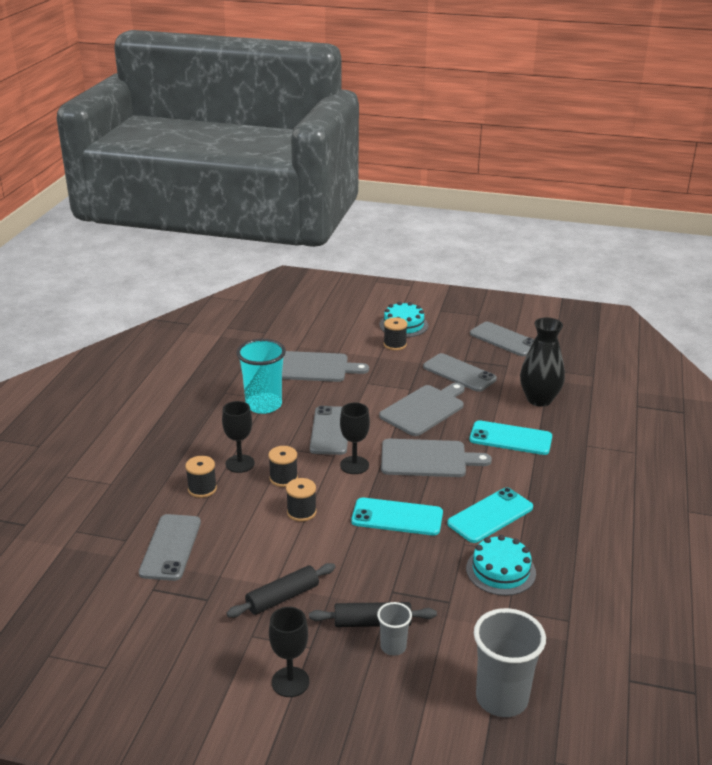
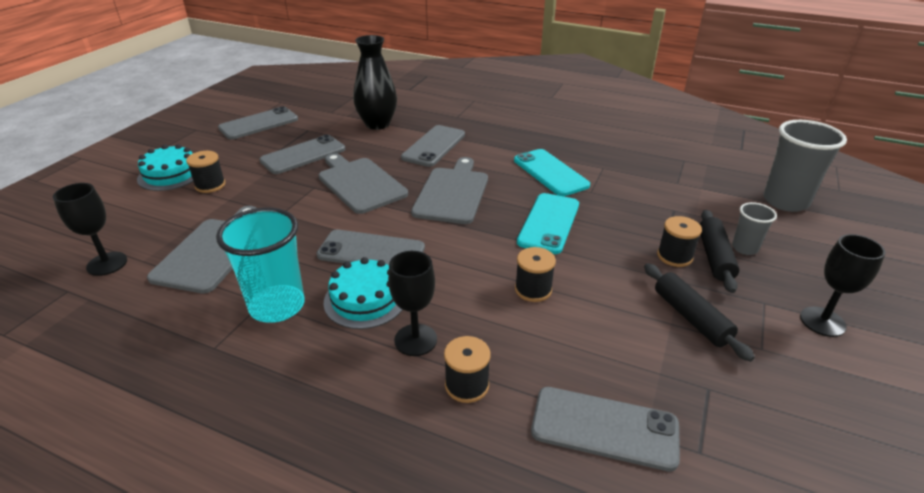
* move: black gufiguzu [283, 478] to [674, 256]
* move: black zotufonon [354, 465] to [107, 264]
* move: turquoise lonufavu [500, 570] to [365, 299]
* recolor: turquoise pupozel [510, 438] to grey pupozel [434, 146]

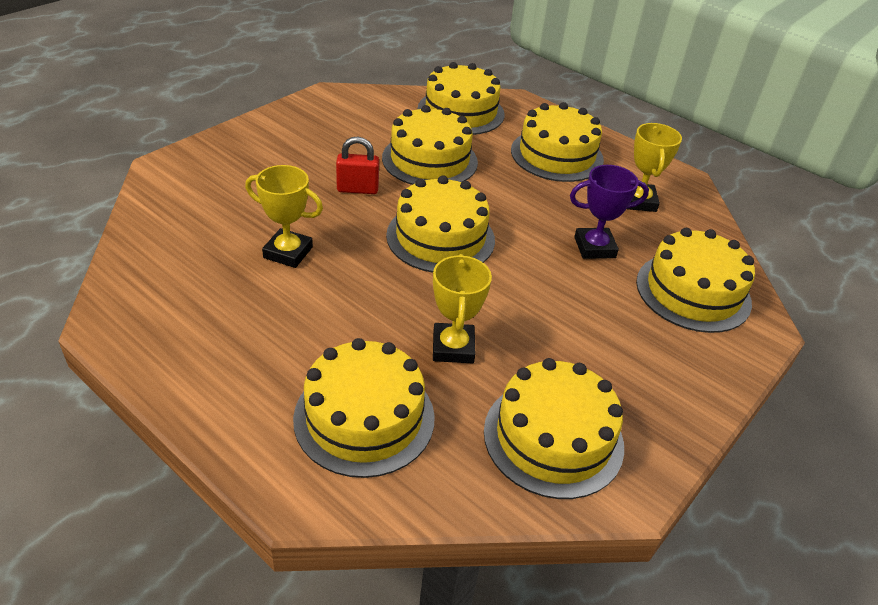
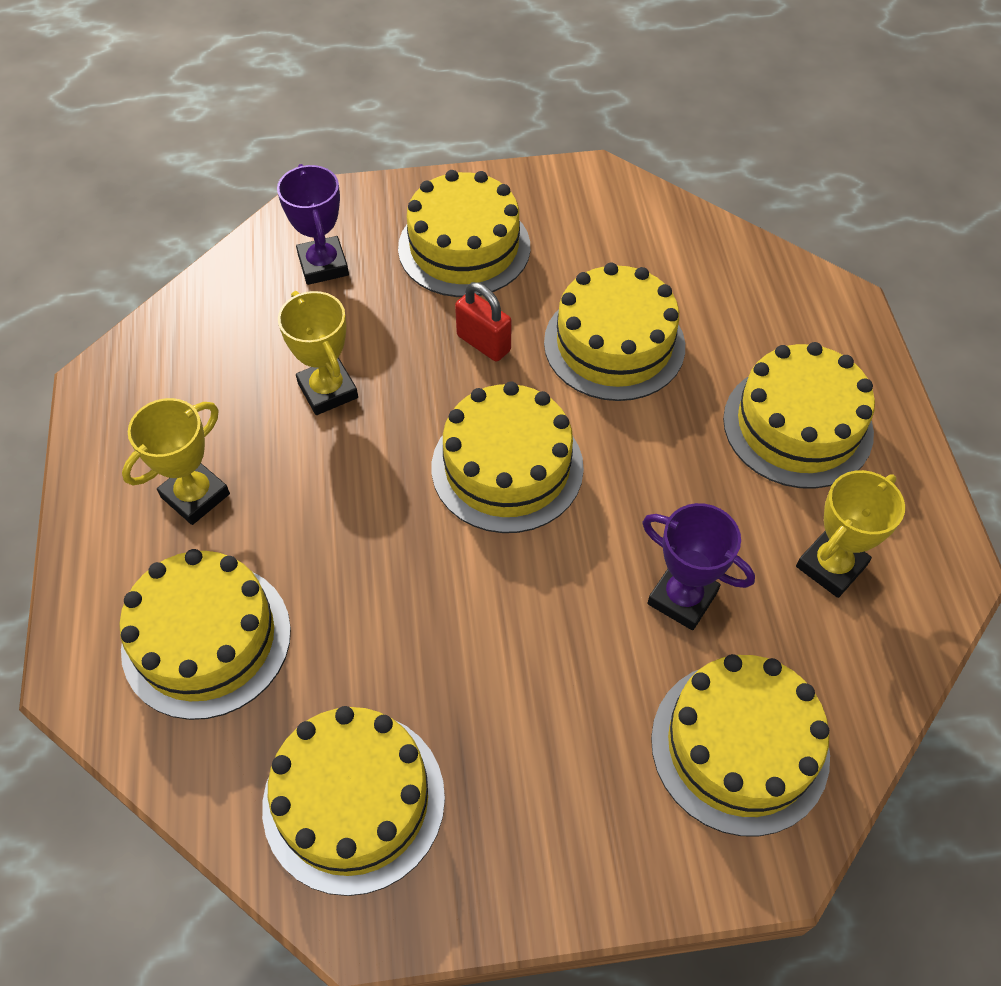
* insert: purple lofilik [323, 265]
* move: yellow lonufavu [460, 112] to [464, 247]
* move: yellow lofilik [453, 347] to [195, 495]

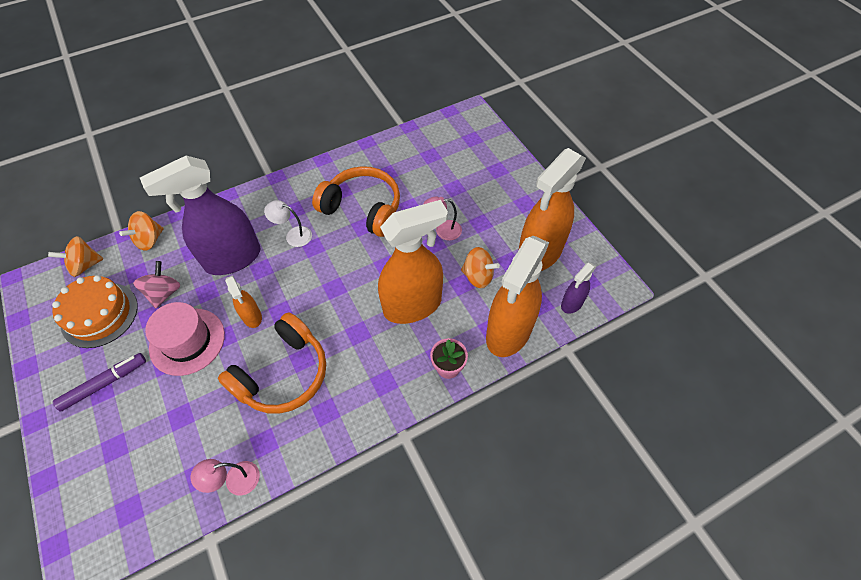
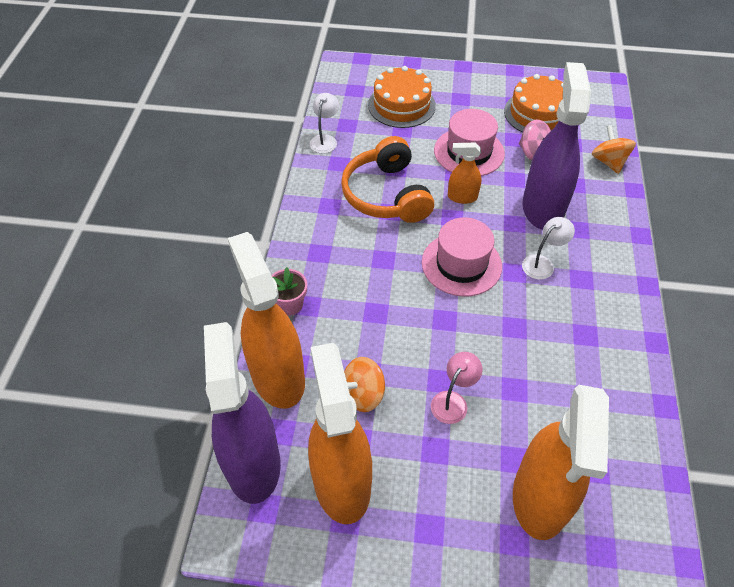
* delete: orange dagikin [85, 265]
* delete: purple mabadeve [104, 384]
* delete: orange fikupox [363, 208]
* insert: orange lonufavu [401, 105]
* insert: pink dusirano [461, 264]
* move: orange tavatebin [413, 305] to [540, 498]
* recolor: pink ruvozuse [235, 481] to white ruvozuse [325, 140]
* resize: purple tavatebin [572, 303] = [253, 463] x2.12

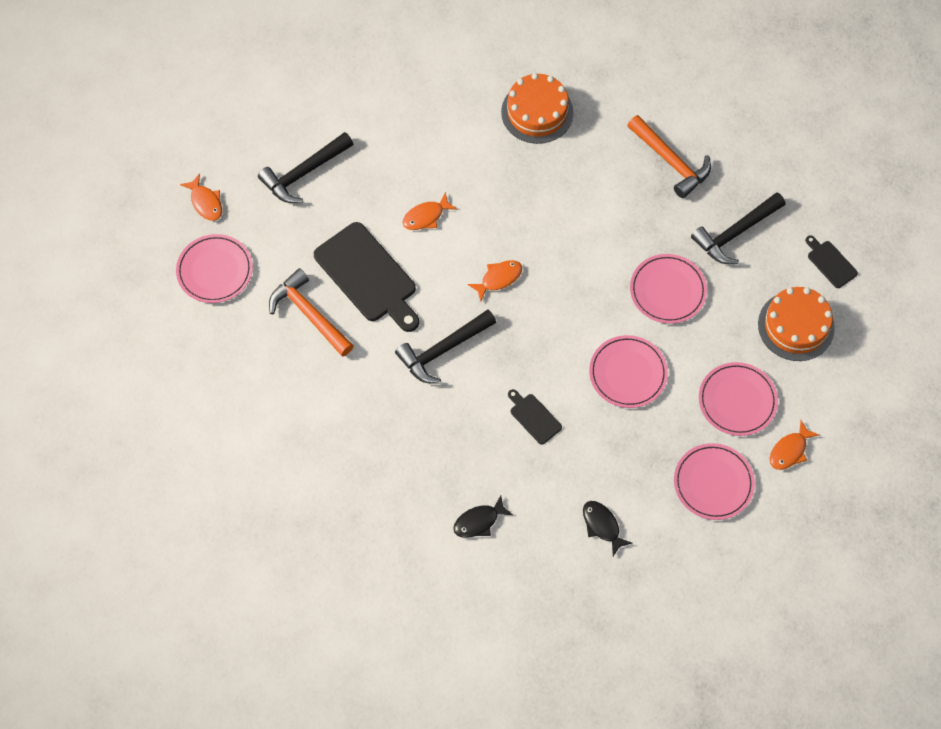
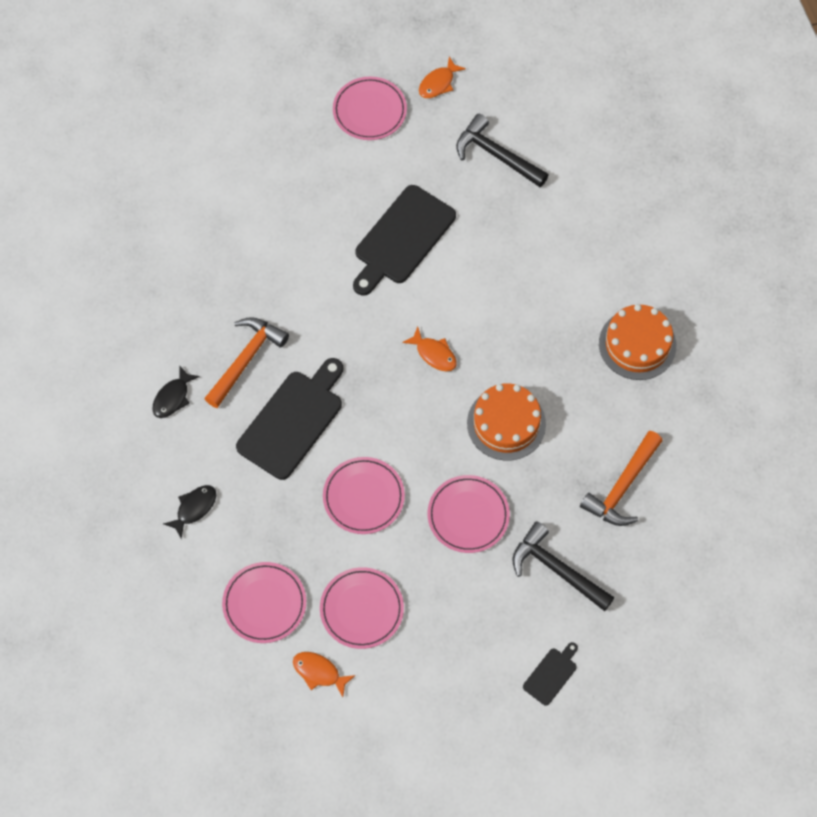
* delete: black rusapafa [443, 350]
* delete: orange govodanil [426, 216]
* move: orange rusapafa [309, 314] to [246, 359]
* move: orange lonufavu [796, 326] to [506, 423]
* rotate: black govodanil [479, 521] = [173, 397] 105 degrees counterclockwise
* resize: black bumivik [534, 417] = [292, 421] x2.10

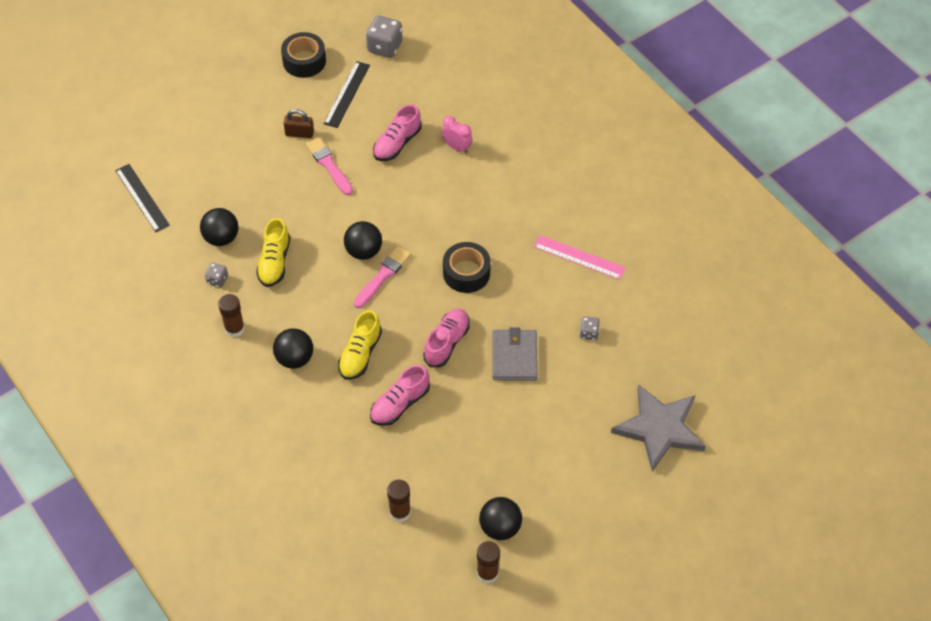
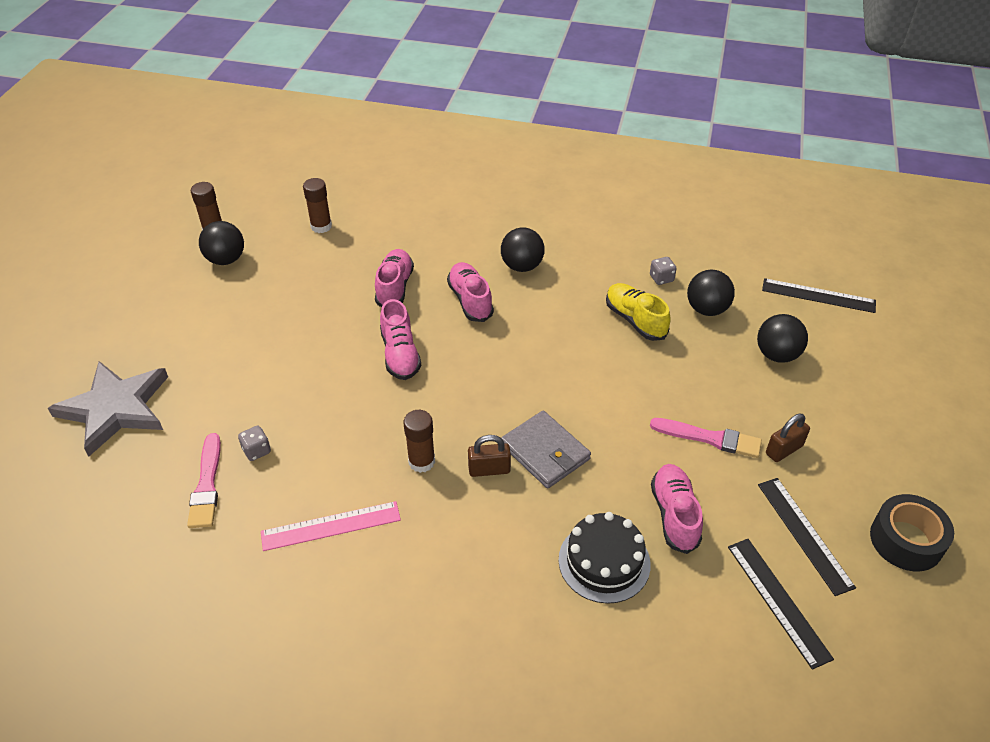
* delete: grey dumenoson [385, 47]
* delete: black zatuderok [466, 273]
* insert: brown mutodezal [489, 469]
* insert: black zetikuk [778, 601]
* move: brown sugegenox [234, 328] to [421, 461]
* move: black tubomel [363, 251] to [777, 355]
* move: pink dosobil [382, 276] to [207, 484]
* move: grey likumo [514, 357] to [545, 452]
* replace: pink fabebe [457, 147] to black lonufavu [604, 562]
* recolor: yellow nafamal [360, 354] to pink nafamal [470, 300]

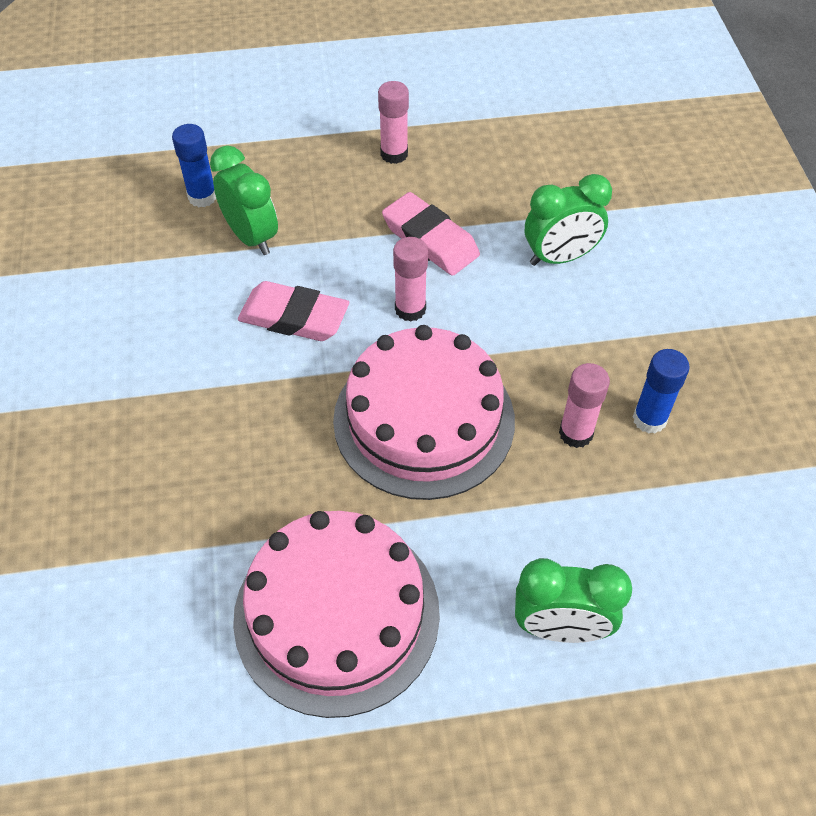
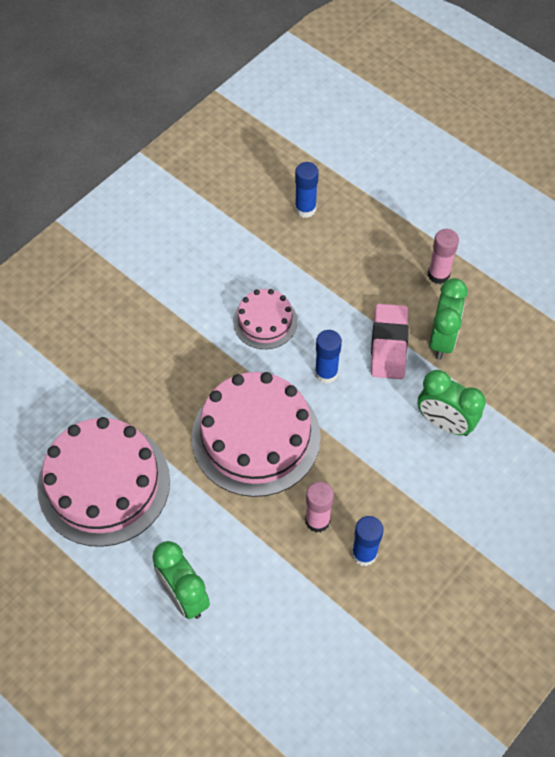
* move: green fabebe [251, 237] to [442, 340]
* replace: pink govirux [294, 317] to pink lonufavu [265, 321]
* recolor: pink sugegenox [410, 309] to blue sugegenox [326, 373]

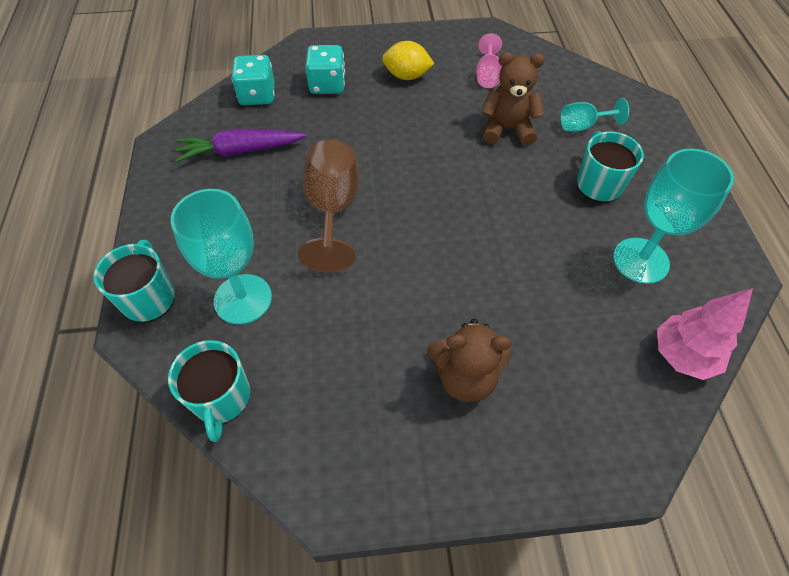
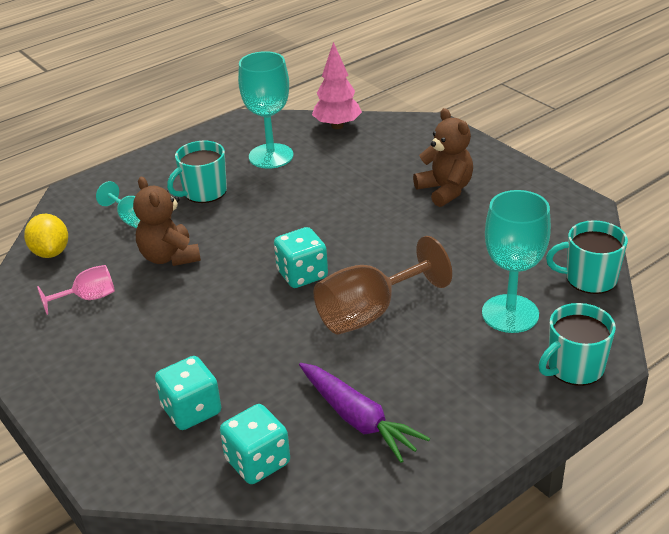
* insert: turquoise dumenoson [302, 274]
* move: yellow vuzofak [407, 76] to [51, 252]
* rotate: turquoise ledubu [221, 398] = [589, 278] 135 degrees counterclockwise

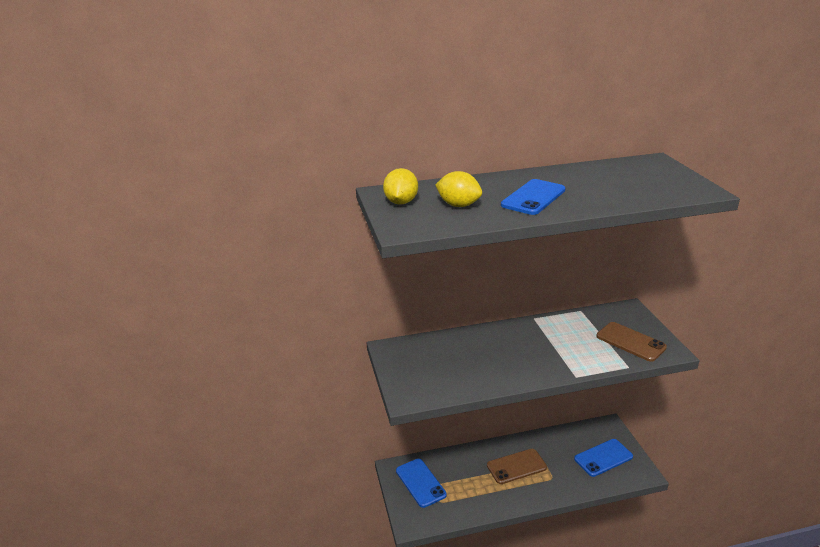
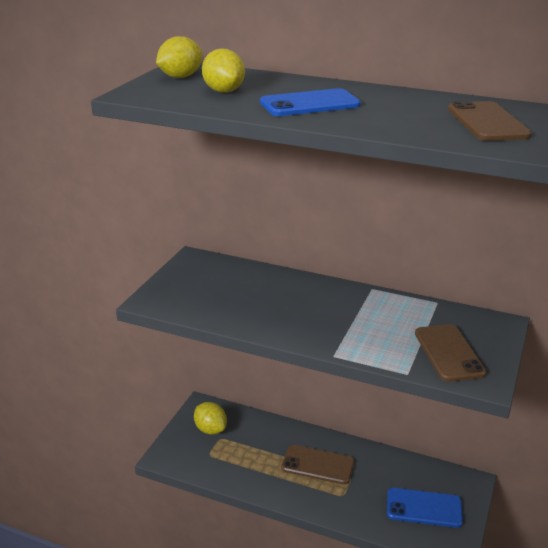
* insert: brown pupozel [487, 122]
* replace: blue pupozel [420, 483] to yellow vuzofak [210, 429]

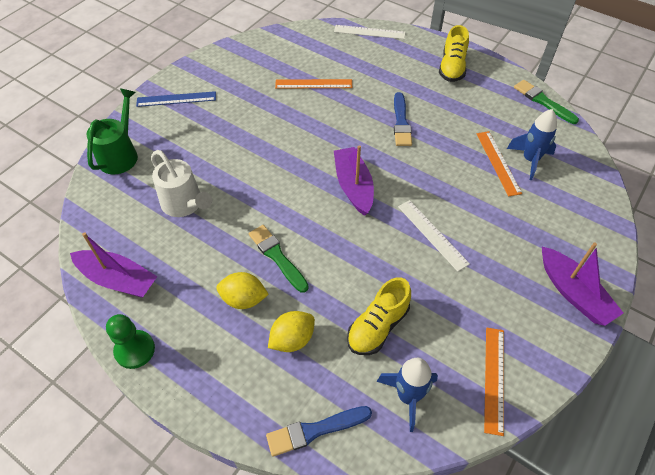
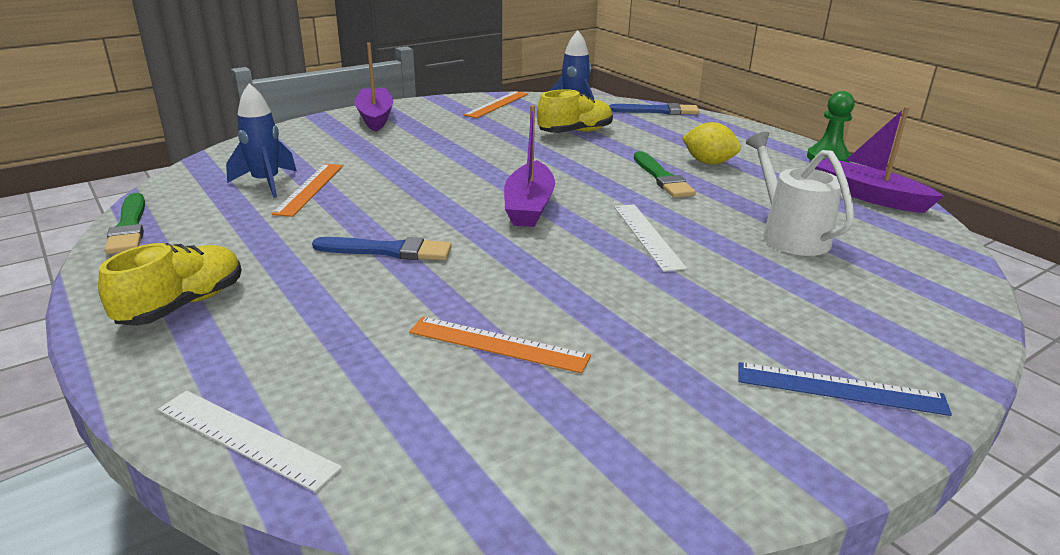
* delete: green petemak [120, 155]
* delete: yellow vuzofak [292, 339]
* move: white zetikuk [432, 234] to [647, 236]
* rotate: blue dosobil [401, 122] = [388, 251] 75 degrees clockwise

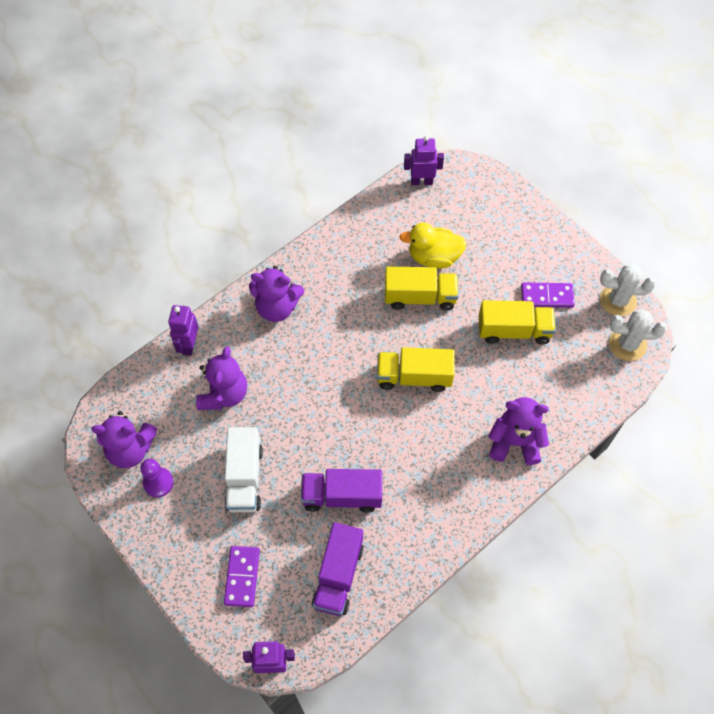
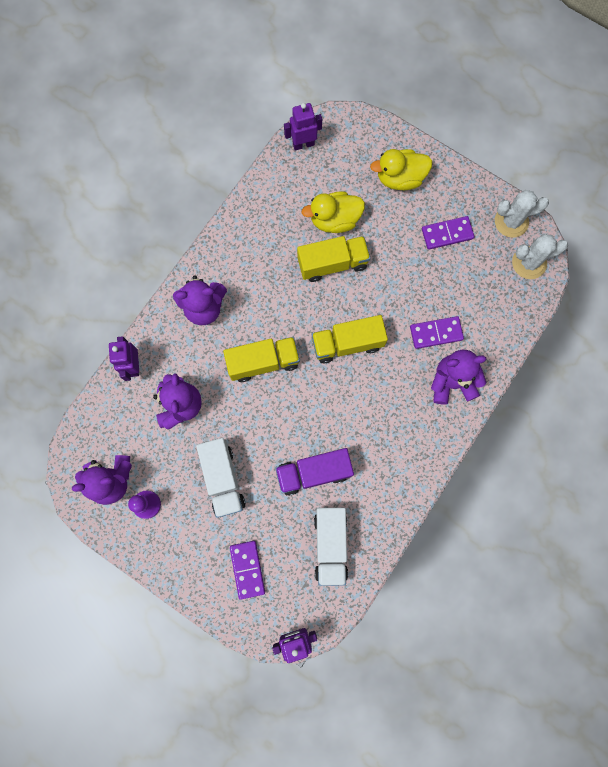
* insert: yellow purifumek [400, 178]
* insert: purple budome [436, 333]
* move: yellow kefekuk [514, 330] to [263, 362]
* recolor: purple kefekuk [338, 575] to white kefekuk [330, 545]

